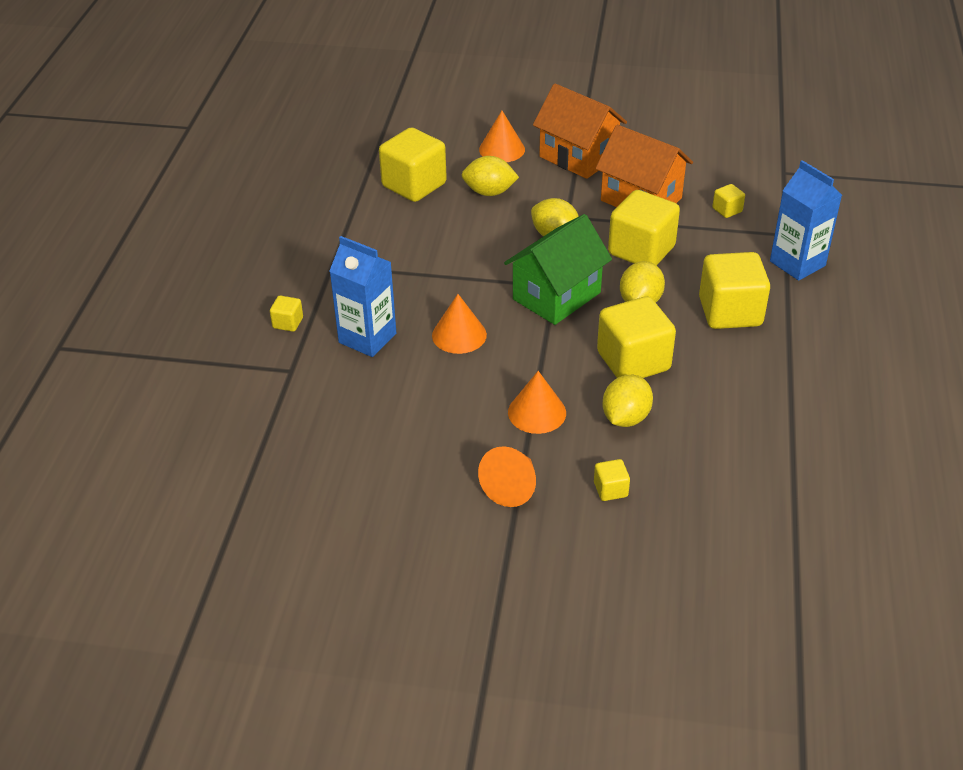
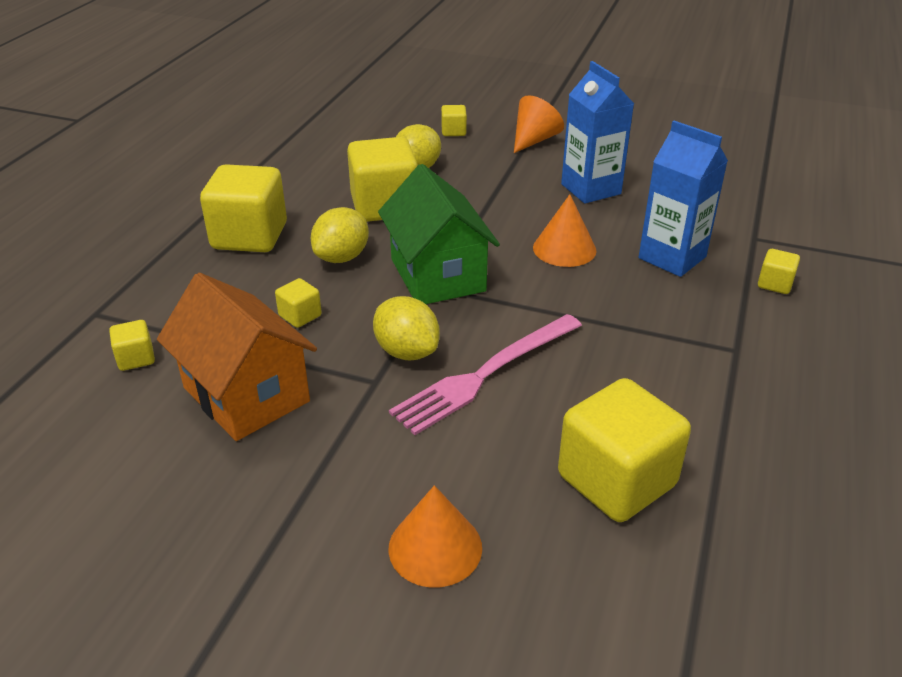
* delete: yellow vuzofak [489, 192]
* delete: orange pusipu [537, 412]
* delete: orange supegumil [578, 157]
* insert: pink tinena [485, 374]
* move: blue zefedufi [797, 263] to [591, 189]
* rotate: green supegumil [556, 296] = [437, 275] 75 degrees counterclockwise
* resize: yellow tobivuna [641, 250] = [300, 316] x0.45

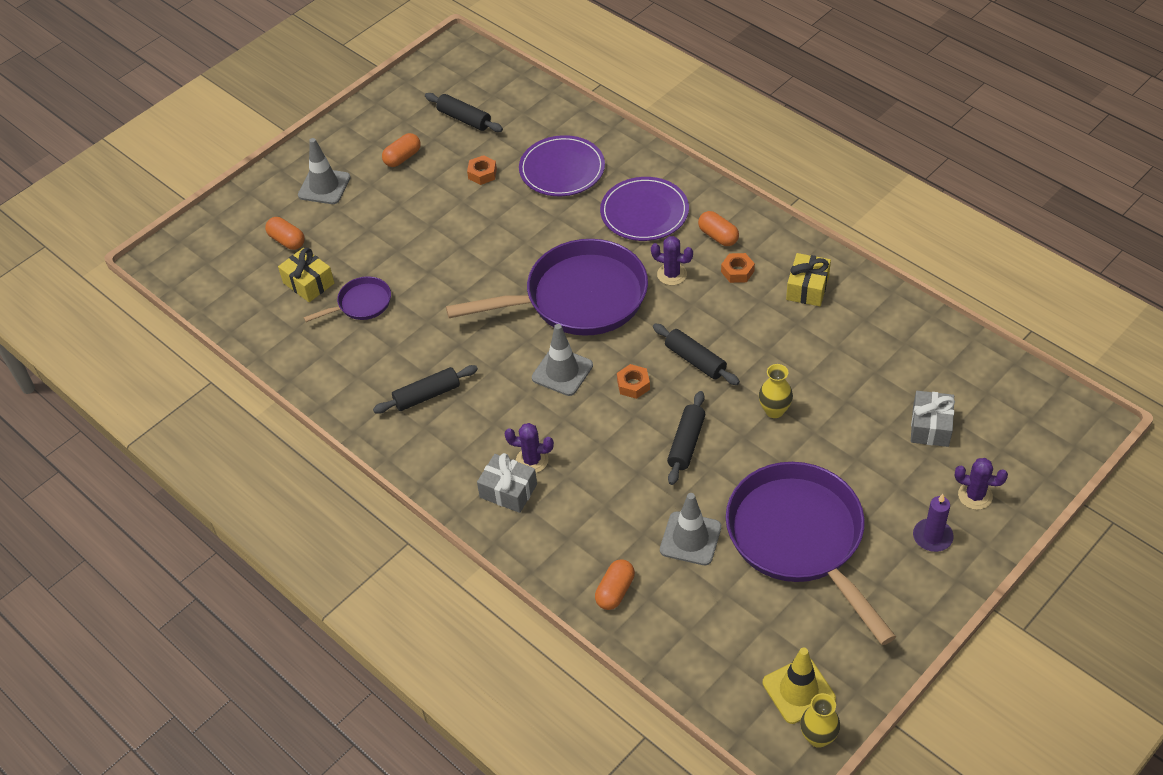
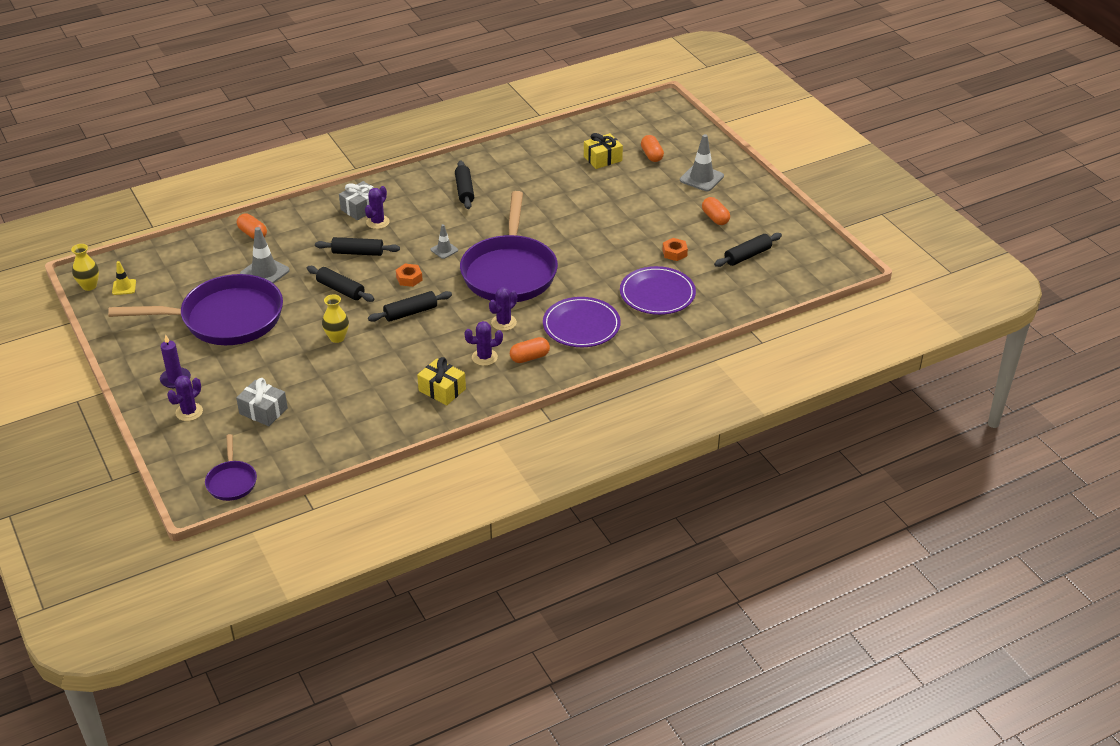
* insert: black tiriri [358, 252]
* move: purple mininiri [361, 304] to [231, 481]
* replace: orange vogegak [737, 271] to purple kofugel [484, 357]
* rotate: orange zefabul [287, 240] = [651, 155] 75 degrees counterclockwise
* resize: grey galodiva [562, 372] = [444, 250] x0.58
* resize: yellow galodiva [798, 690] = [124, 287] x0.58

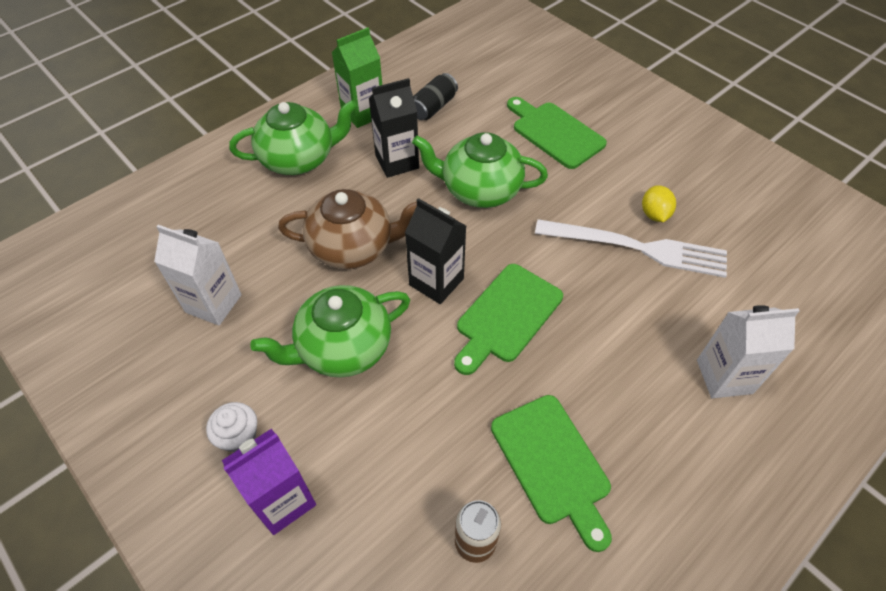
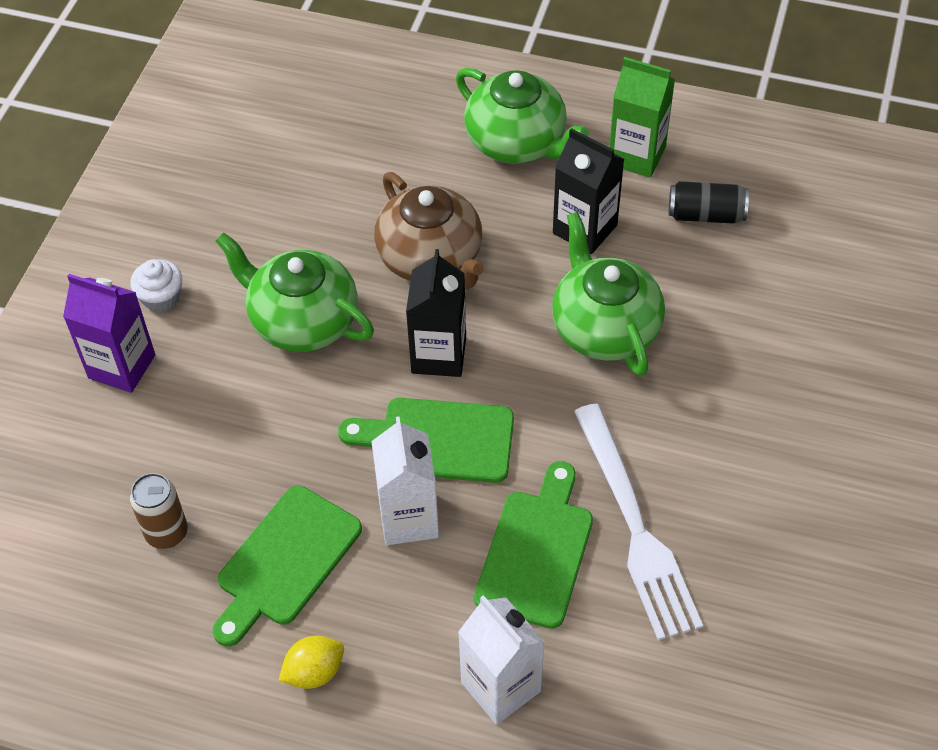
* move: white zefedufi [213, 303] to [408, 518]
* move: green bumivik [555, 133] to [536, 552]
* move: yellow vuzofak [654, 214] to [314, 672]

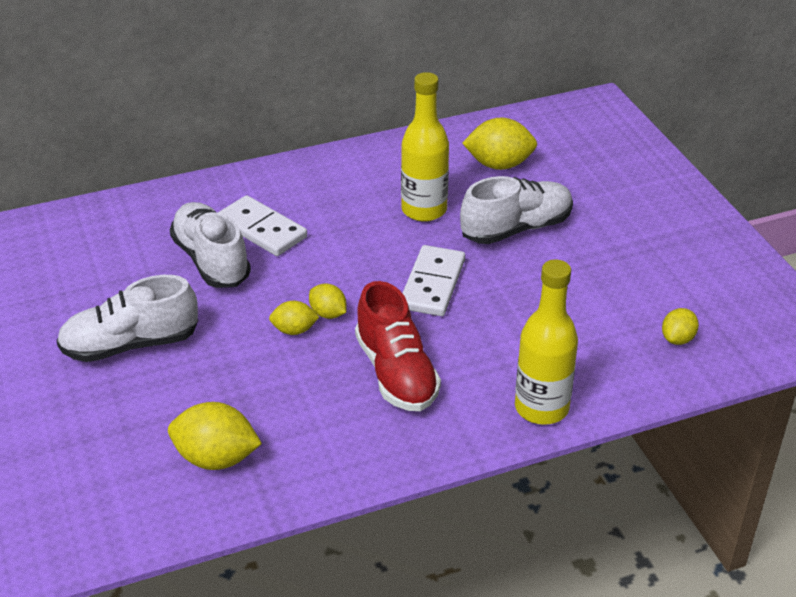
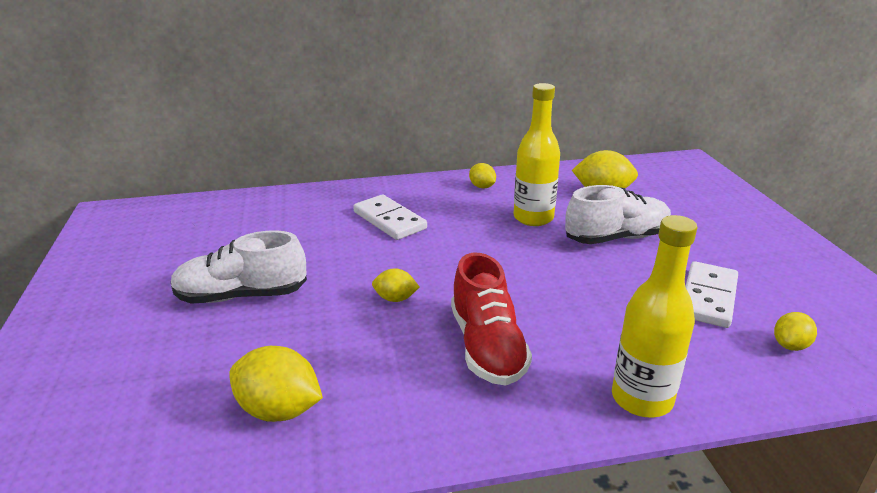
* delete: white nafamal [211, 260]
* move: yellow vuzofak [328, 314] to [482, 187]
* move: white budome [433, 284] to [708, 297]

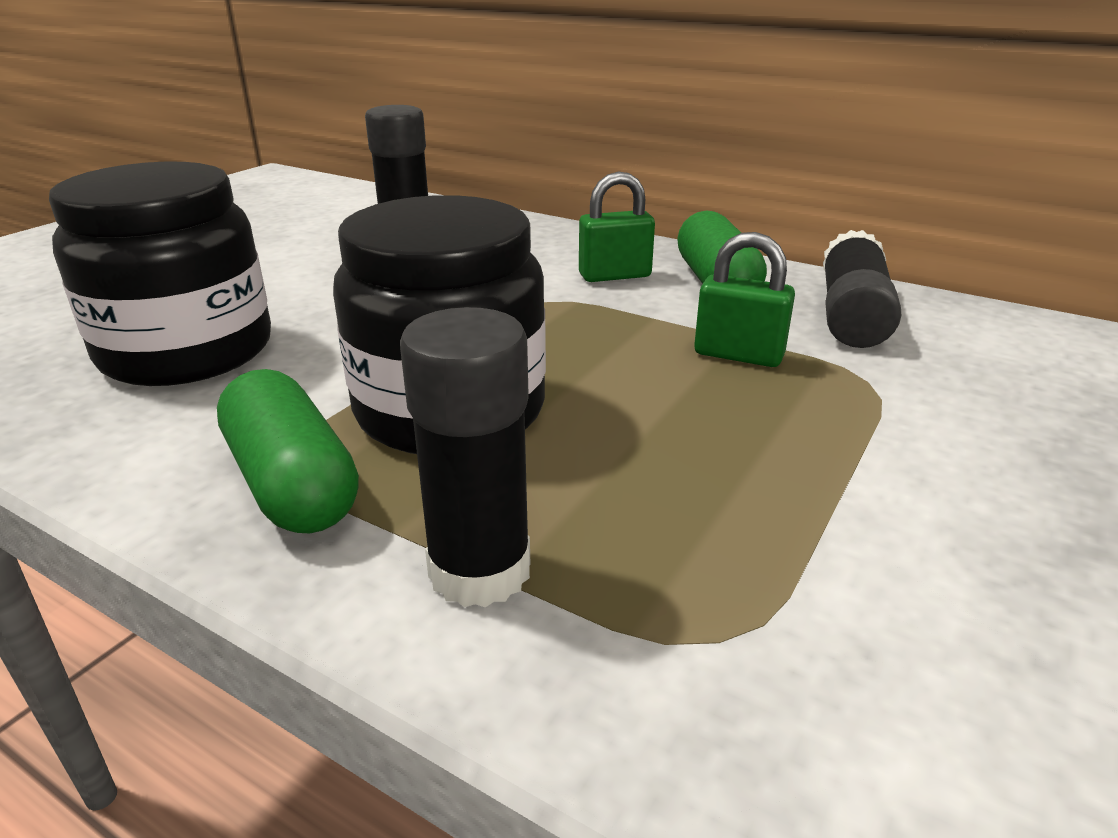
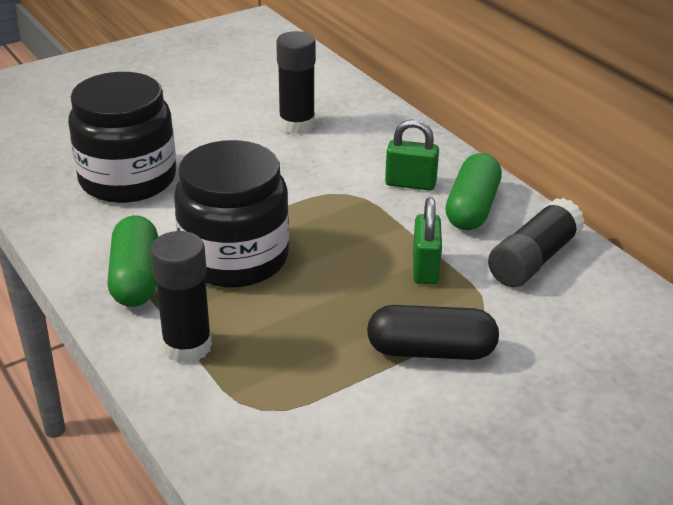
* insert: black zefabul [431, 351]
* rotate: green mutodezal [738, 355] = [425, 268] 45 degrees clockwise

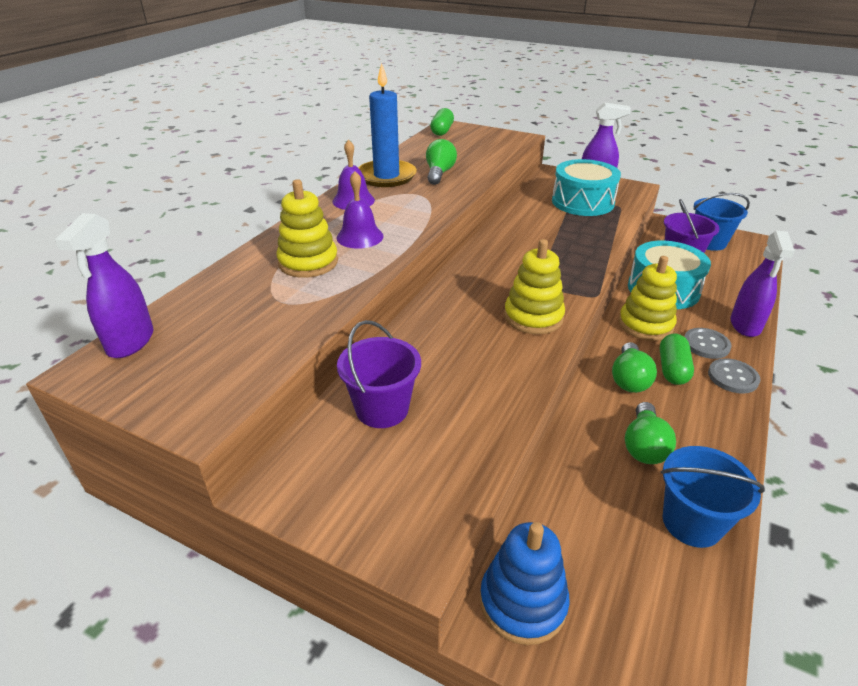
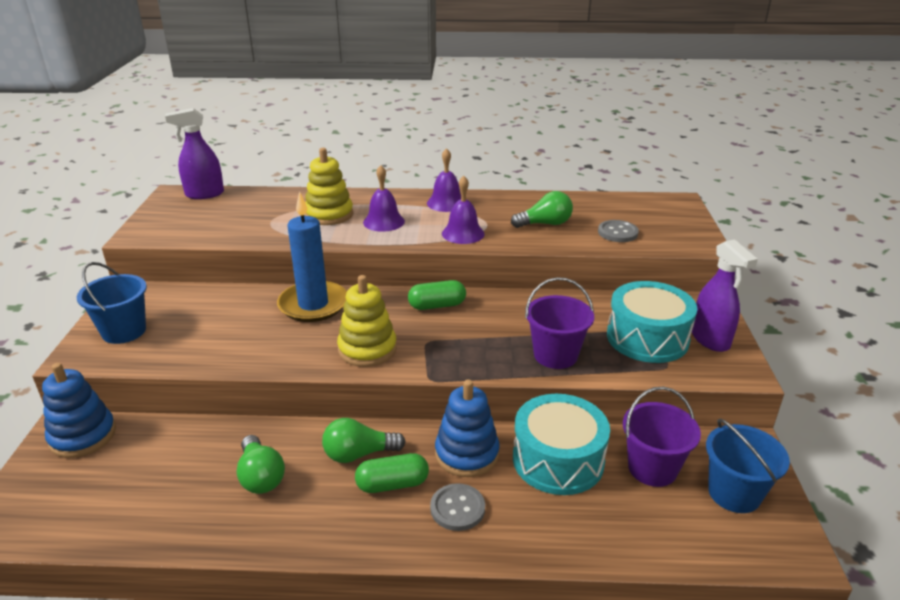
* delete: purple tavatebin [745, 325]
* insert: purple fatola [463, 233]
* move: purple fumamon [382, 409] to [555, 355]
* move: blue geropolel [386, 176] to [313, 305]
* move: green zefabul [442, 131] to [437, 305]
* move: blue fumamon [692, 522] to [124, 331]
* move: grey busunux [733, 377] to [617, 232]
* recolor: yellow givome [645, 325] to blue givome [467, 454]
* rotate: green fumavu [644, 446] = [261, 477] 105 degrees counterclockwise

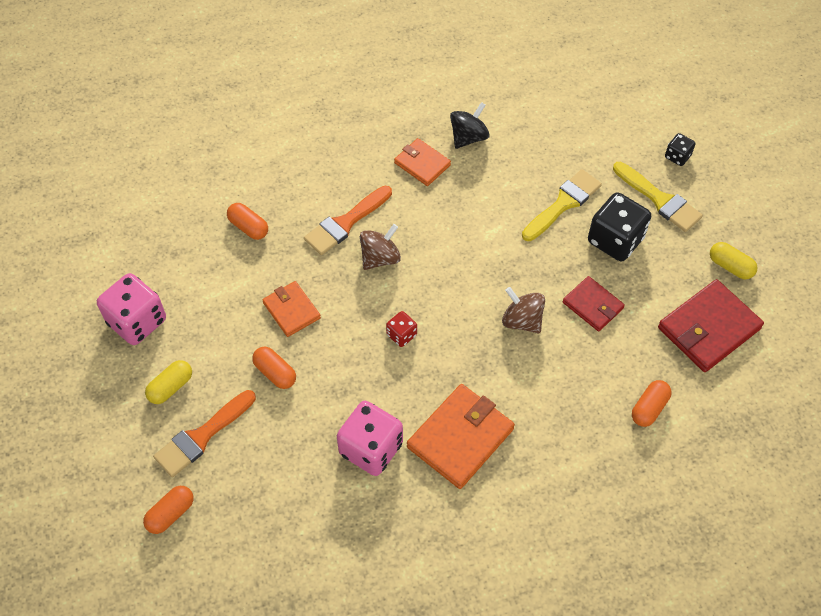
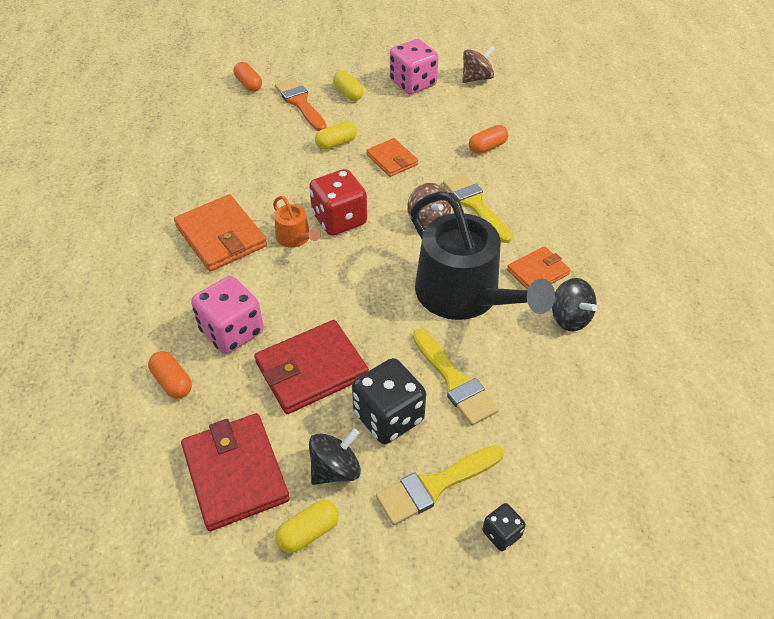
* insert: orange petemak [295, 238]
* insert: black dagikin [335, 469]
* insert: black petemak [464, 295]
* move: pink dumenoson [371, 449] to [232, 331]
* move: brown dagikin [522, 320] to [476, 78]
* recolor: orange zefabul [275, 373] to yellow zefabul [336, 143]
* recolor: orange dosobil [345, 223] to yellow dosobil [475, 205]
* rotate: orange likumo [291, 310] = [392, 160] 75 degrees clockwise
* resize: red dumenoson [401, 335] = [339, 219] x2.00
* resize: red likumo [593, 305] = [311, 369] x1.67

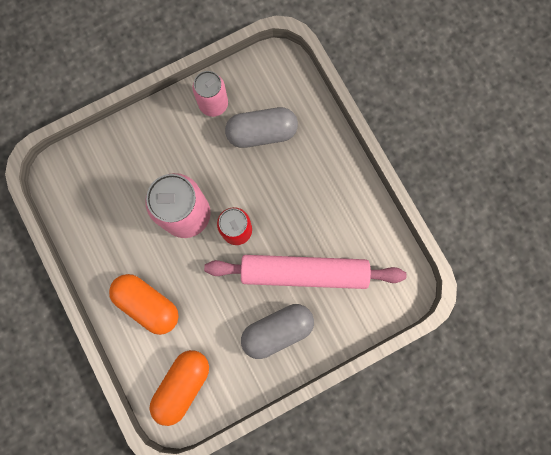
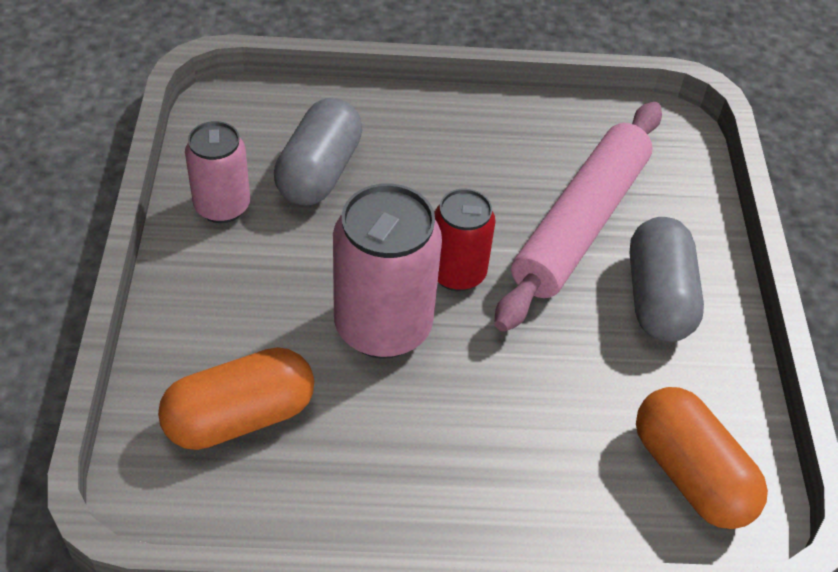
* move: orange zefabul [148, 304] to [240, 417]

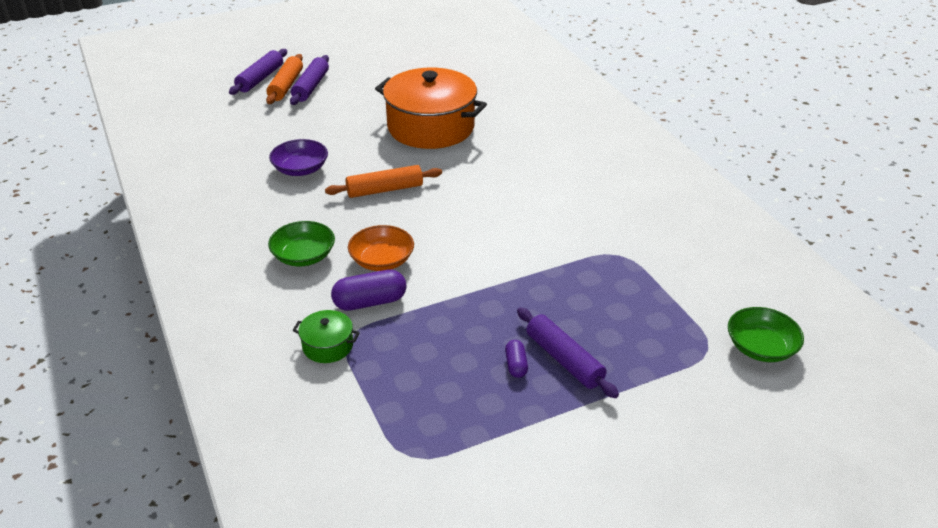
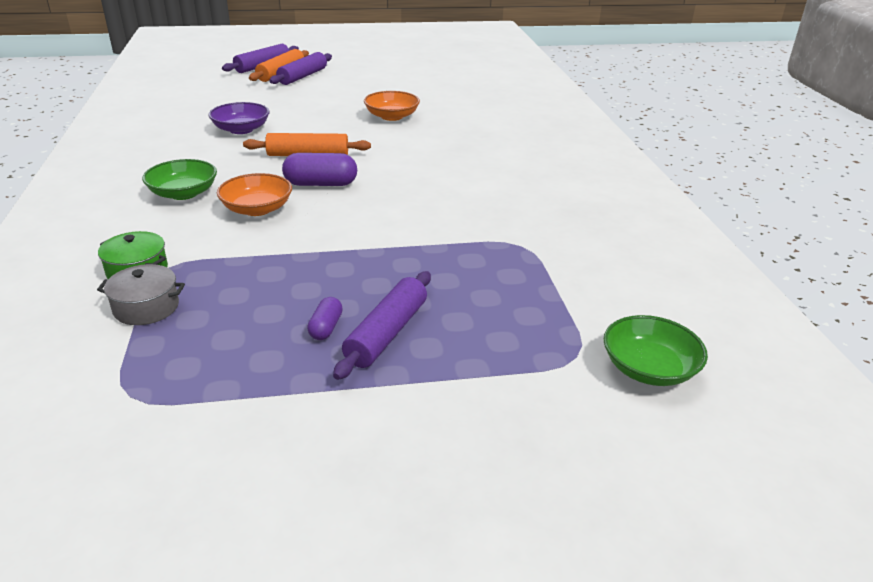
* insert: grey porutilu [146, 307]
* move: purple zefabul [370, 302] to [321, 184]
* replace: orange porutilu [431, 127] to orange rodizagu [392, 116]
* rotate: purple tiriri [564, 360] = [387, 333] 45 degrees clockwise

